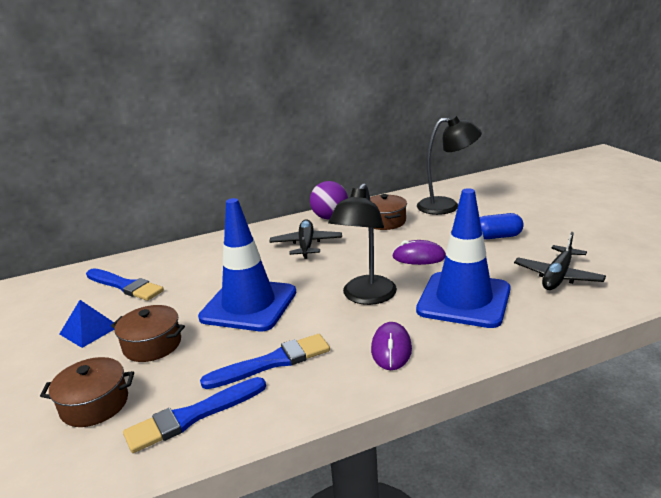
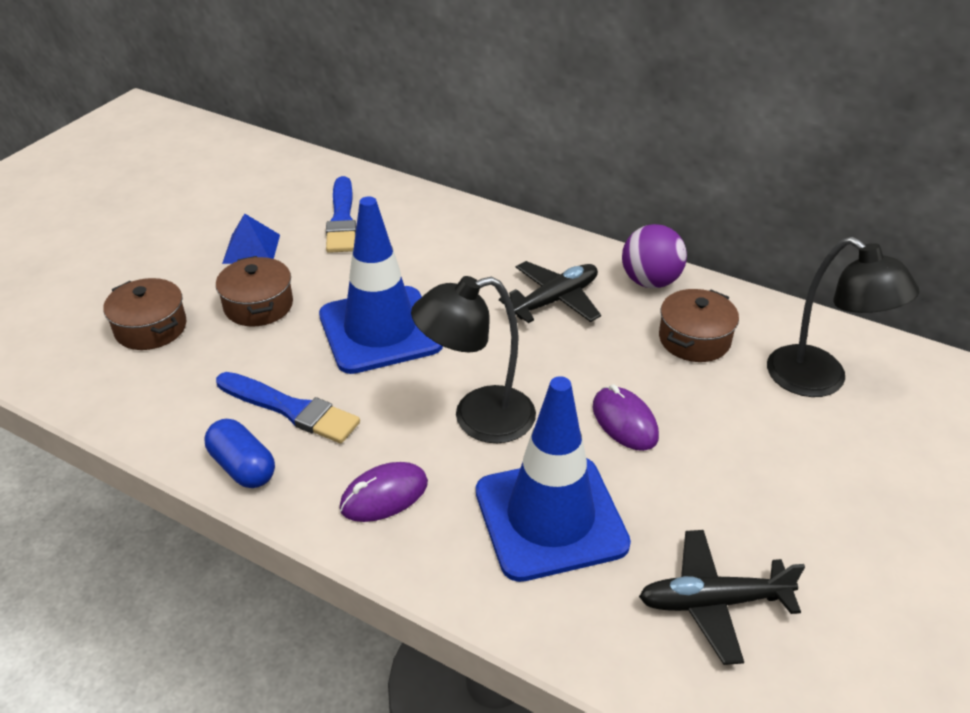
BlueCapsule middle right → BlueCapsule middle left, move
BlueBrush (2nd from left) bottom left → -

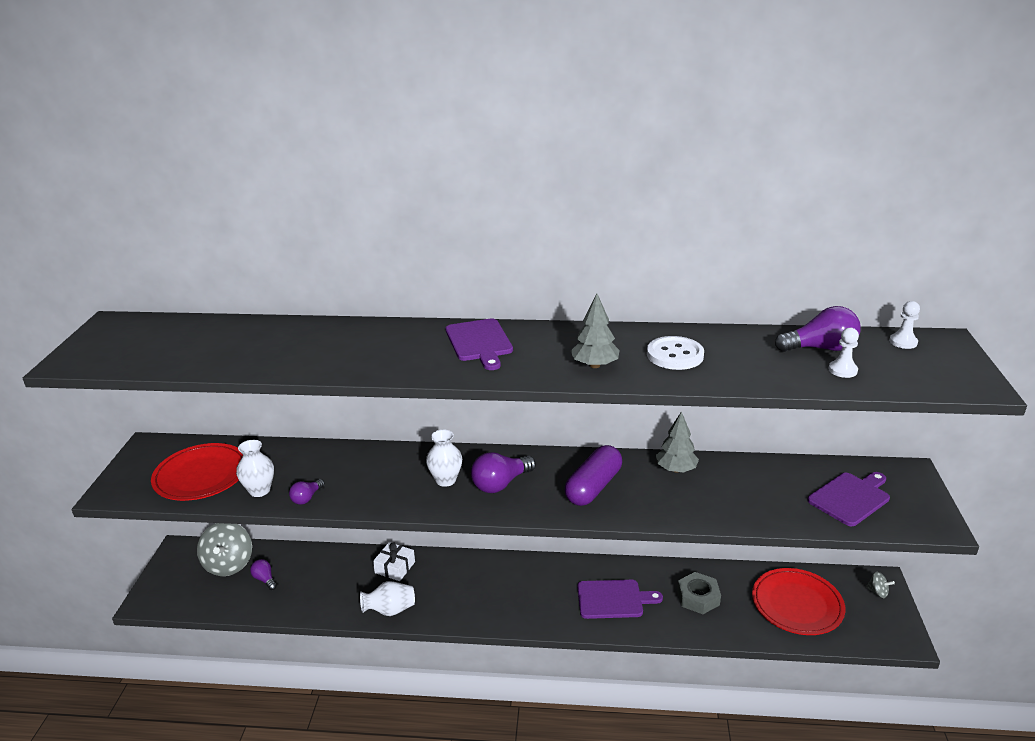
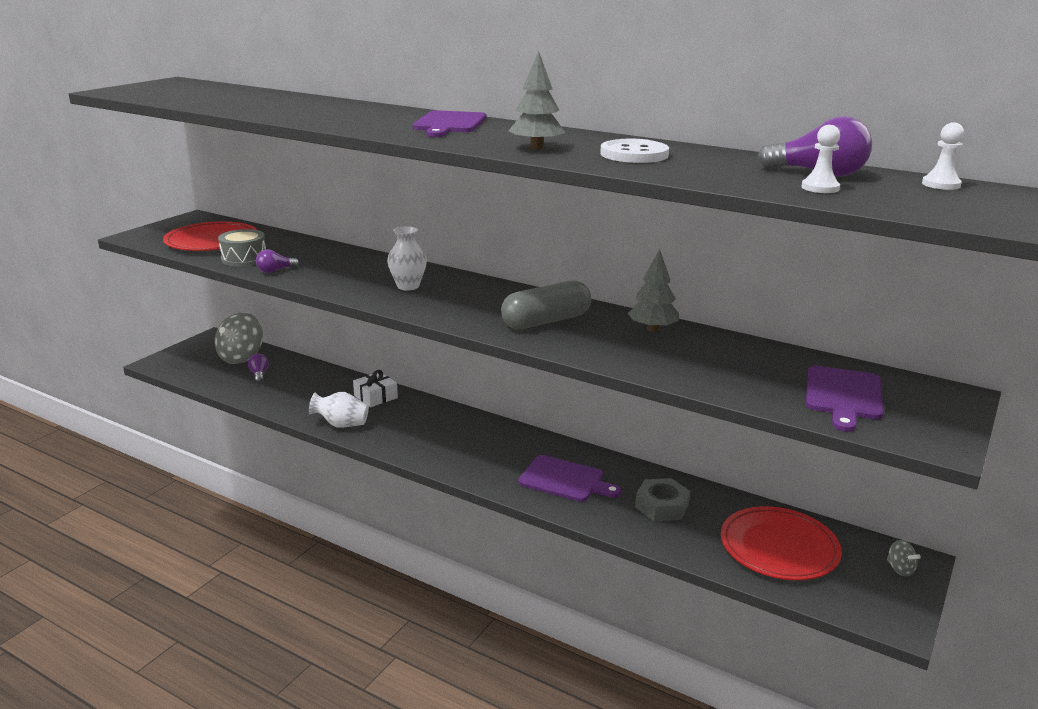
WhiteVase (1st from left) middle left → GreyDrum middle left
PurpleCapsule centre → GreyCapsule centre
PurpleLightBulb (3rd from left) centre → -
PurpleCuttingBoard (3rd from left) bottom right → PurpleCuttingBoard (3rd from left) middle right, 120 degrees clockwise

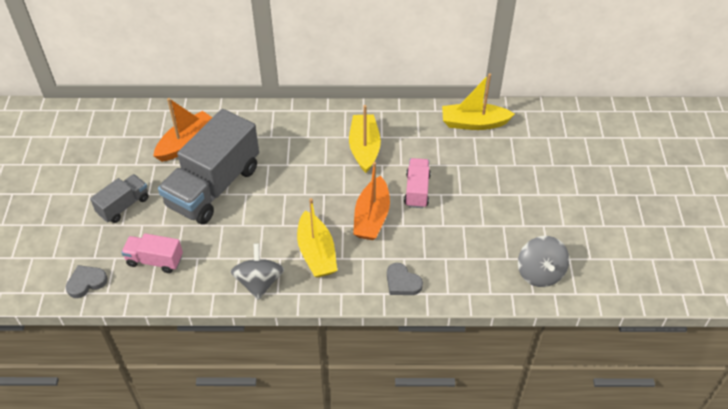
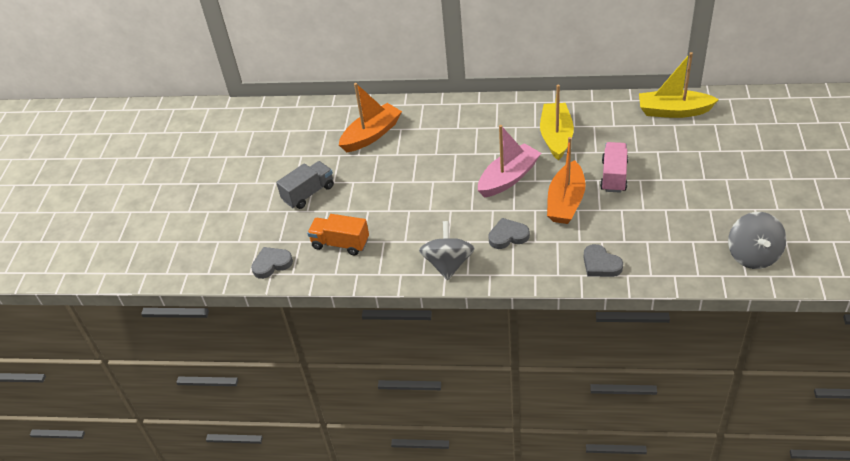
GreyTruck (2nd from left) middle left → -
YellowBoat (1st from left) centre → GreyHeart (2nd from left) centre
PinkTruck (1st from left) middle left → OrangeTruck centre
- → PinkBoat centre

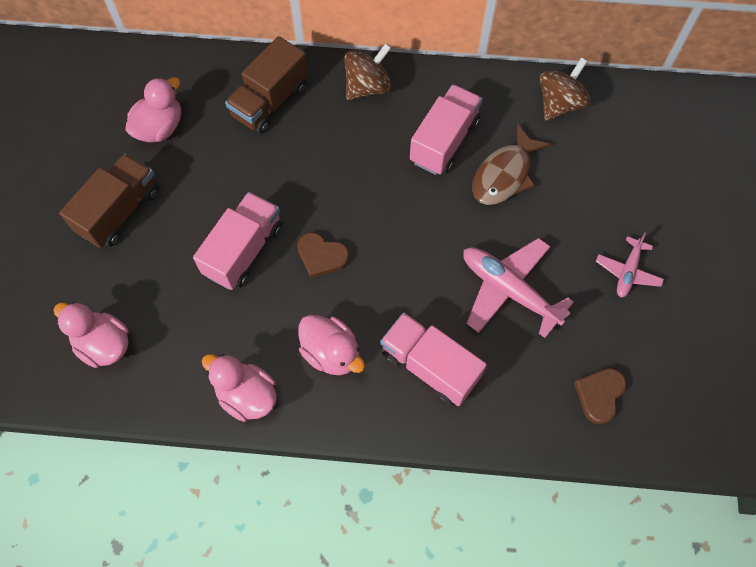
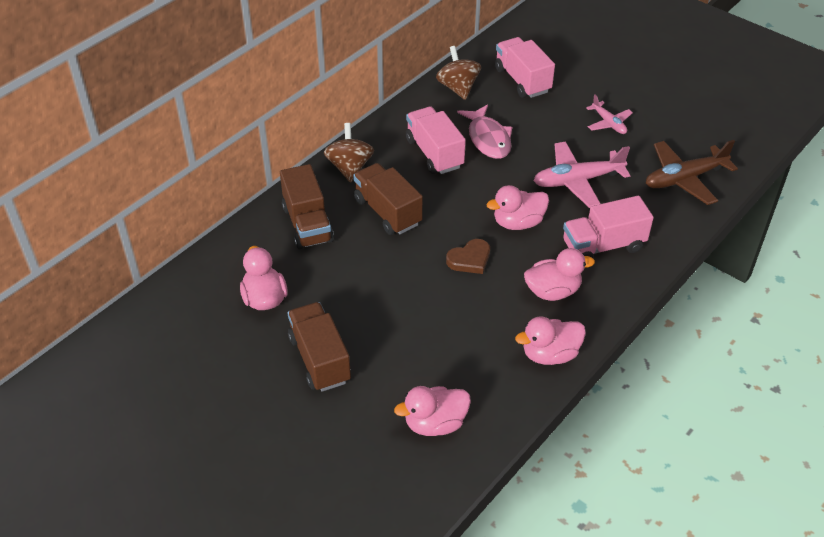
BrownFish top right → PinkFish top centre
PinkTruck (1st from left in the first image) middle left → PinkTruck (2nd from left) top centre, move
BrownHeart (2nd from left) bottom right → BrownPlane top right
- → BrownTruck (3rd from left) centre
- → PinkDuck (3rd from left) centre

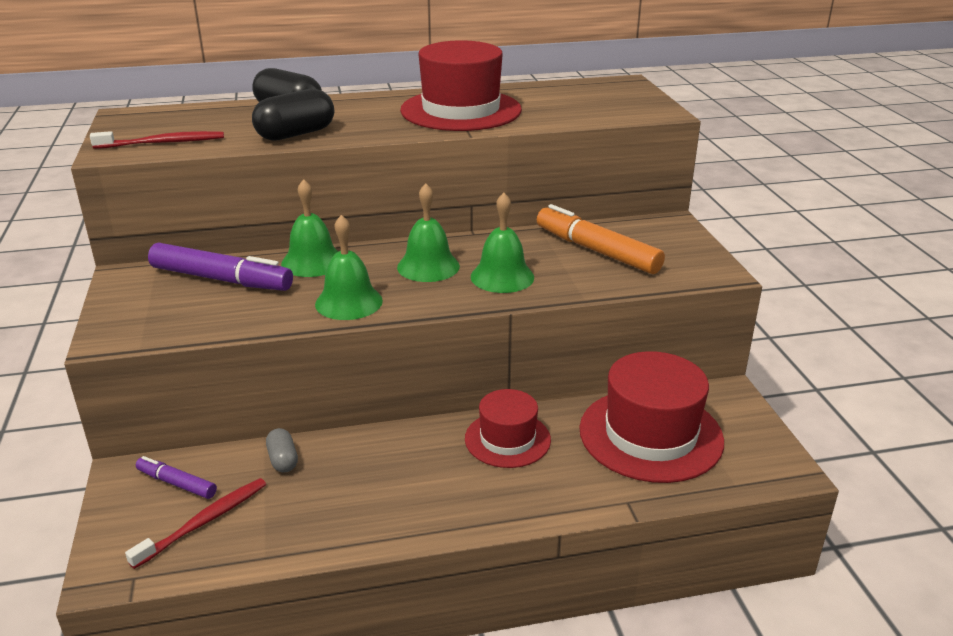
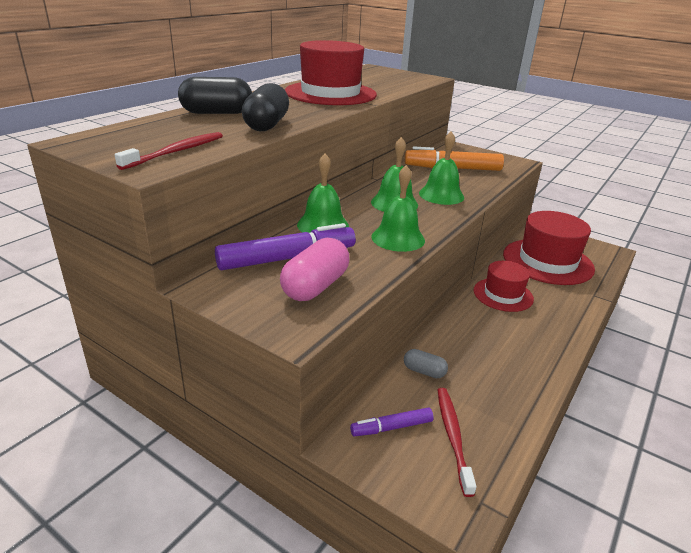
- → PinkCapsule centre

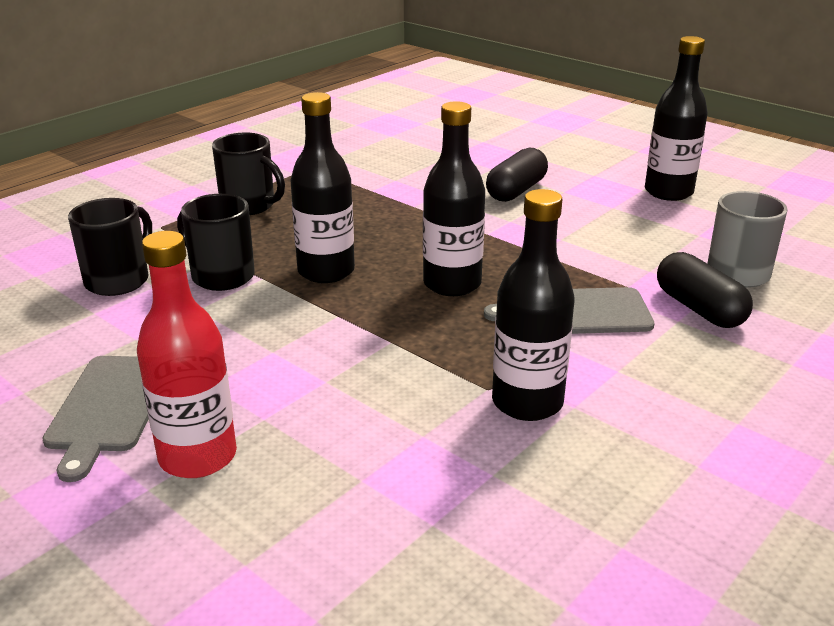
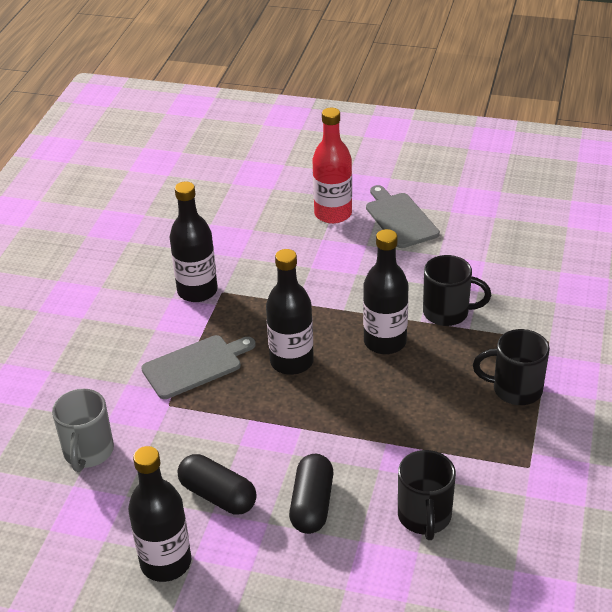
BlackMug (1st from left) middle left → BlackMug (1st from left) bottom right, move
BlackCapsule (2nd from left in the first image) middle right → BlackCapsule (1st from left) bottom centre, move

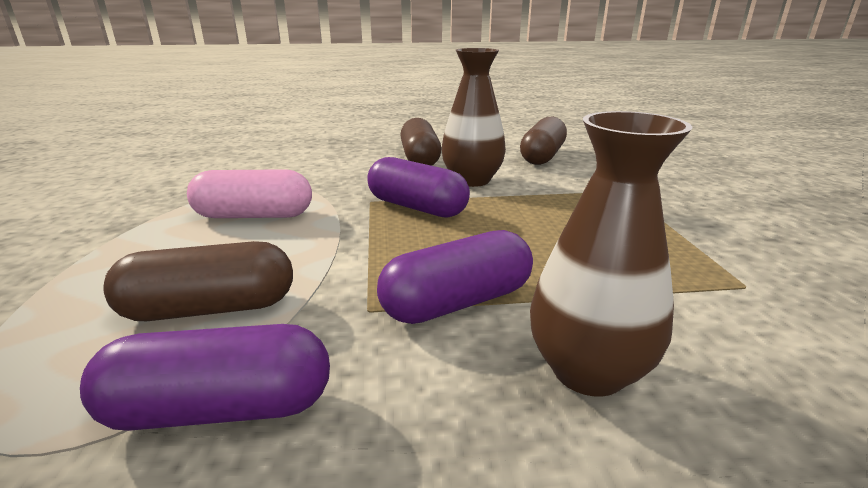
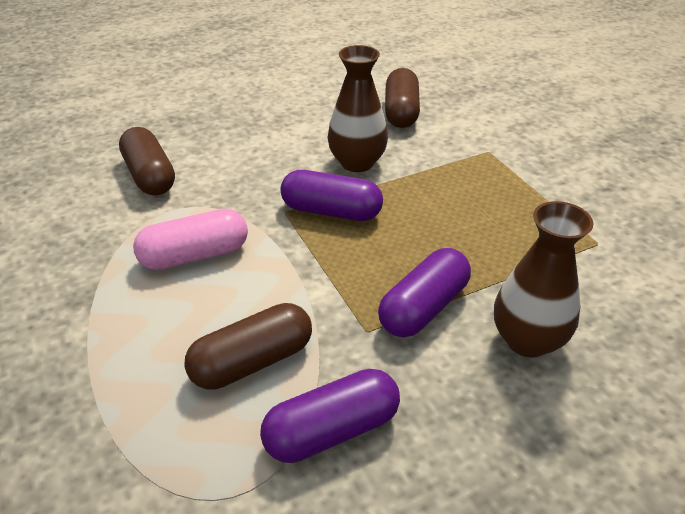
BrownCapsule (2nd from left in the first image) top centre → BrownCapsule (1st from left) top left, move

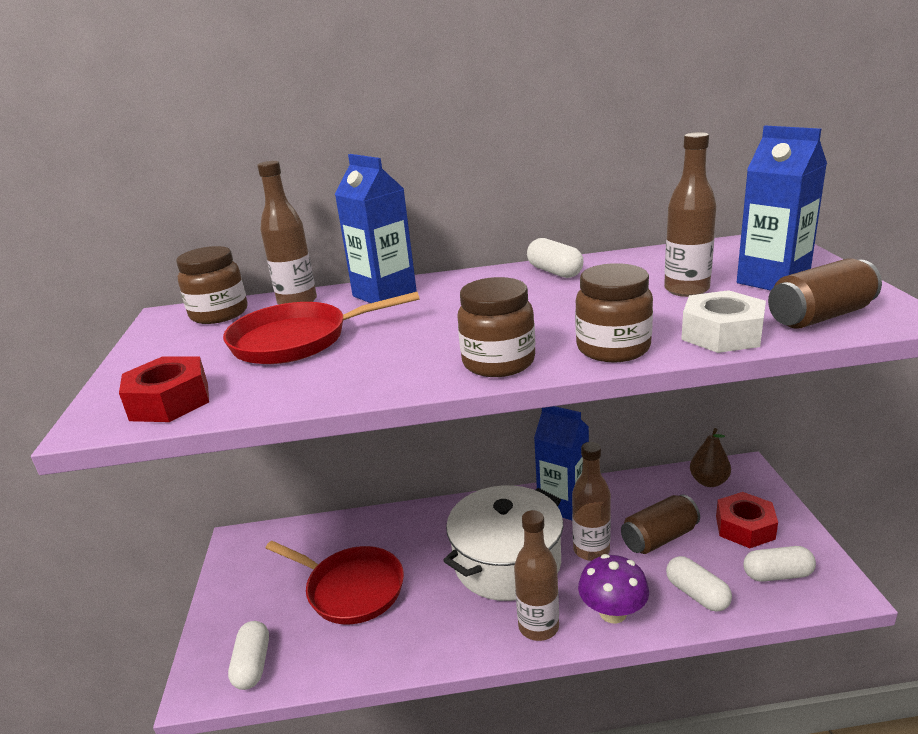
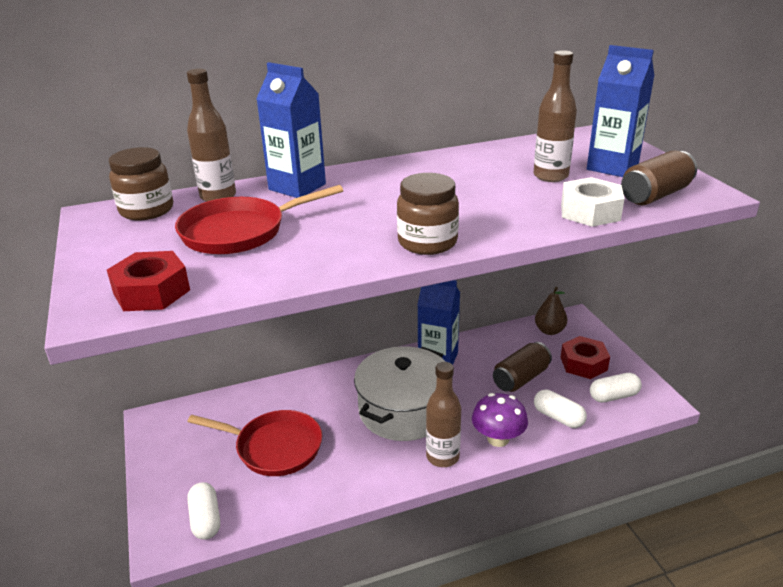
WhiteCapsule (2nd from left) centre → -
BrownJar (3rd from left) middle right → -
BrownBottle (3rd from left) bottom centre → -

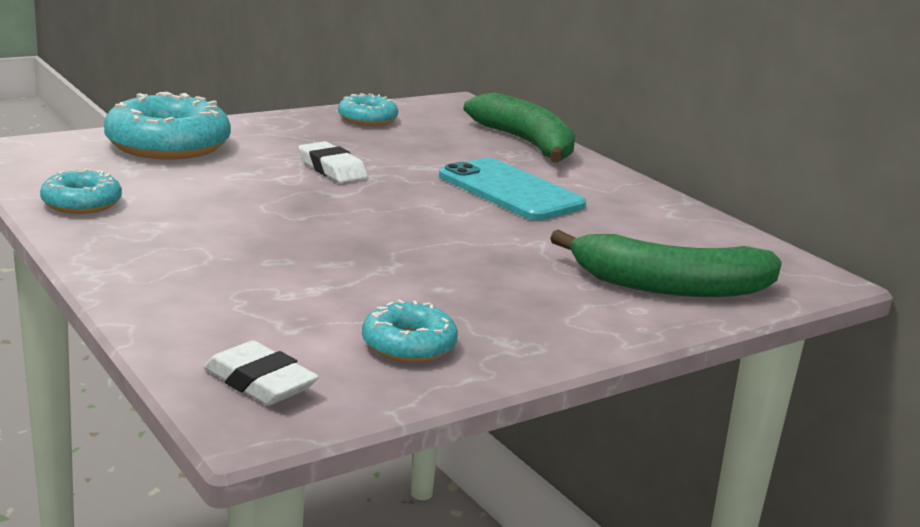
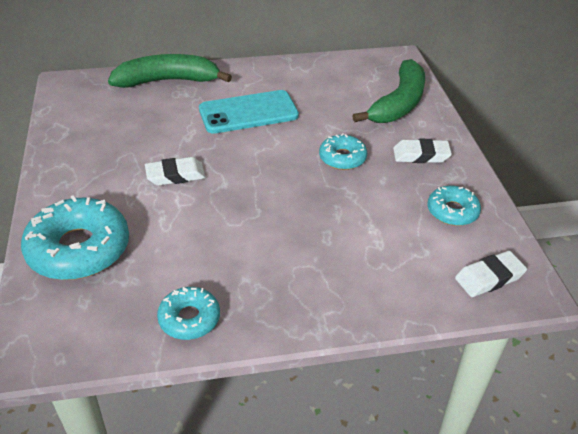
TurquoiseDonut (3rd from left) top centre → TurquoiseDonut (3rd from left) centre, move
- → WhiteEraser (2nd from left) middle right

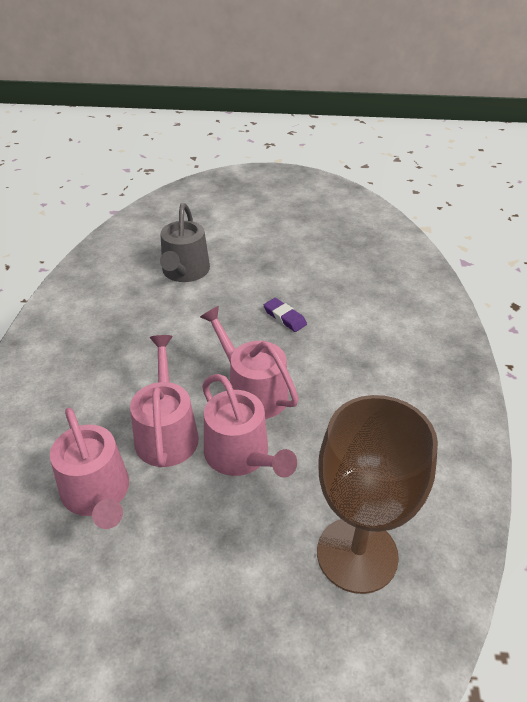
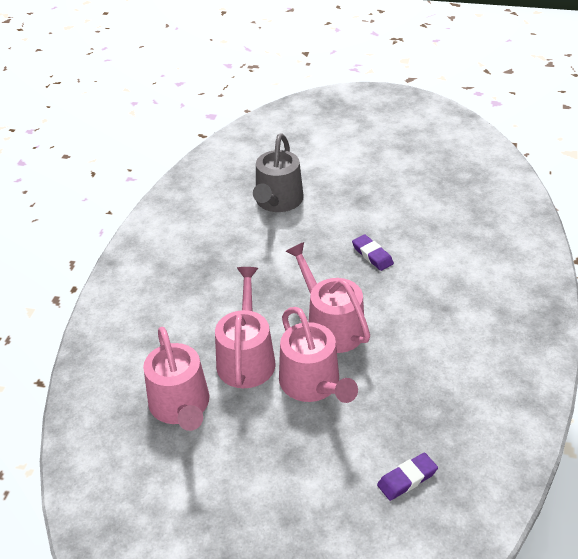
BrownGoblet bottom right → PurpleEraser (2nd from left) bottom right

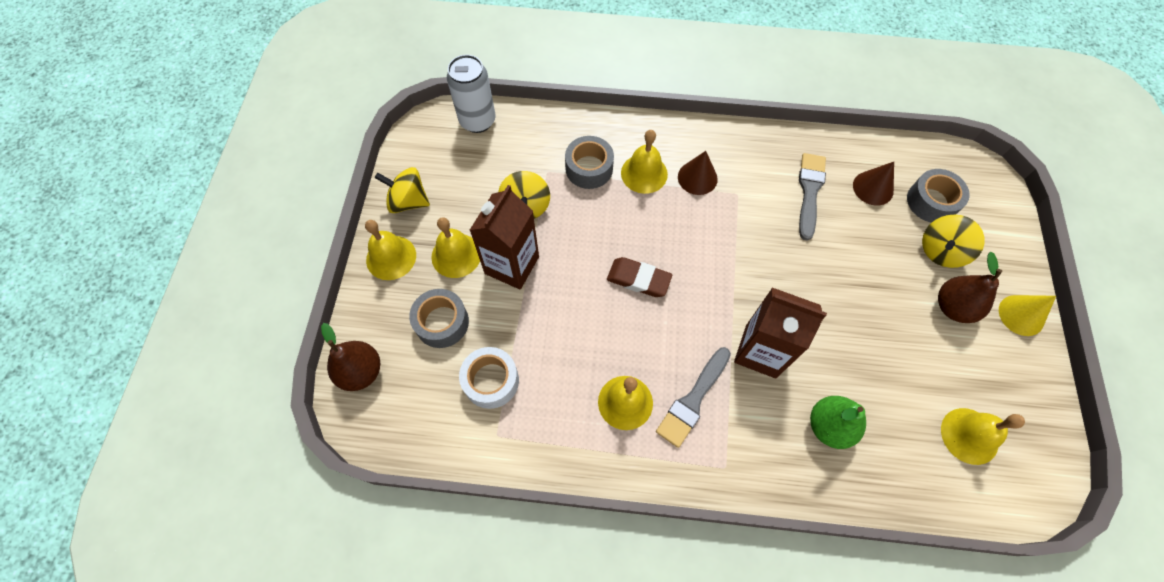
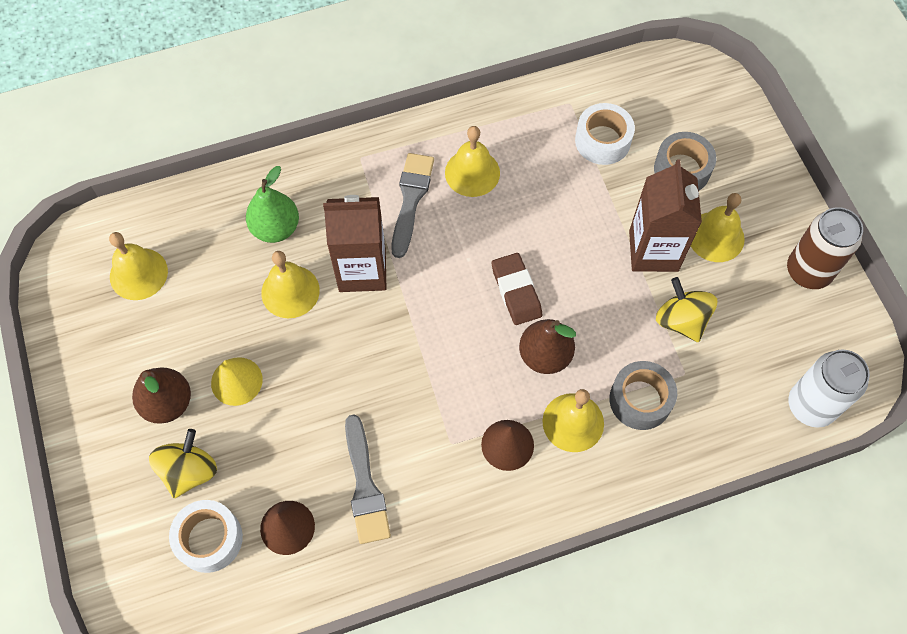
YellowSpinningTop (1st from left) top centre → BrownCan middle right
GreyTape (3rd from left) middle right → WhiteTape (1st from left) bottom left
YellowBell (1st from left in the first image) centre → YellowBell (2nd from left) middle left, move
BrownEraser centre, 75 degrees clockwise
YellowCone middle right → YellowCone middle left, move
BrownPear (1st from left in the first image) middle left → BrownPear (2nd from left) centre, move

